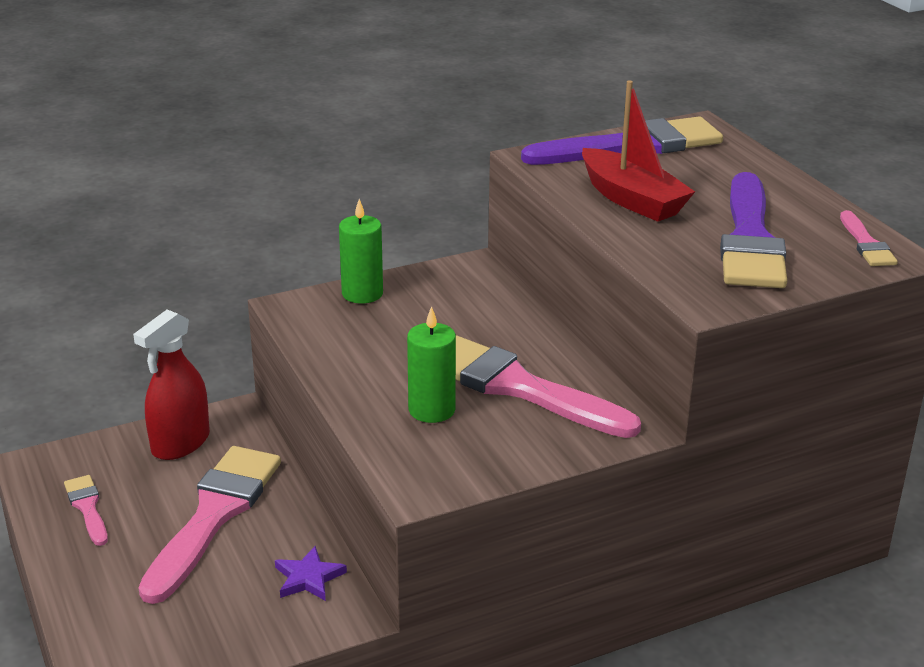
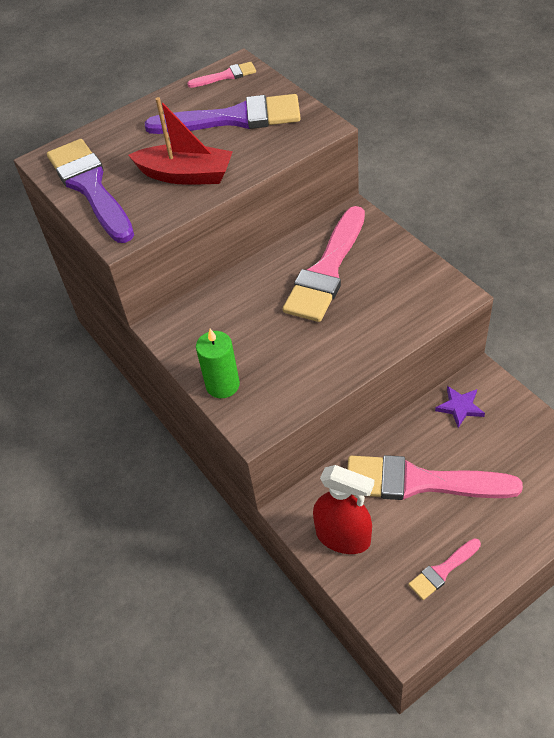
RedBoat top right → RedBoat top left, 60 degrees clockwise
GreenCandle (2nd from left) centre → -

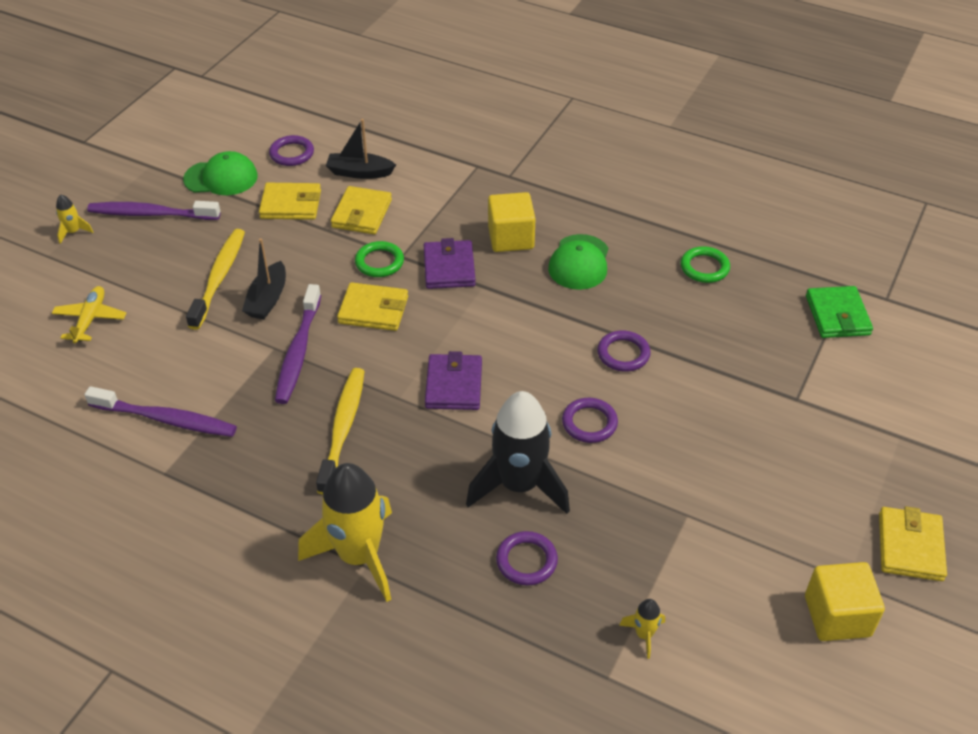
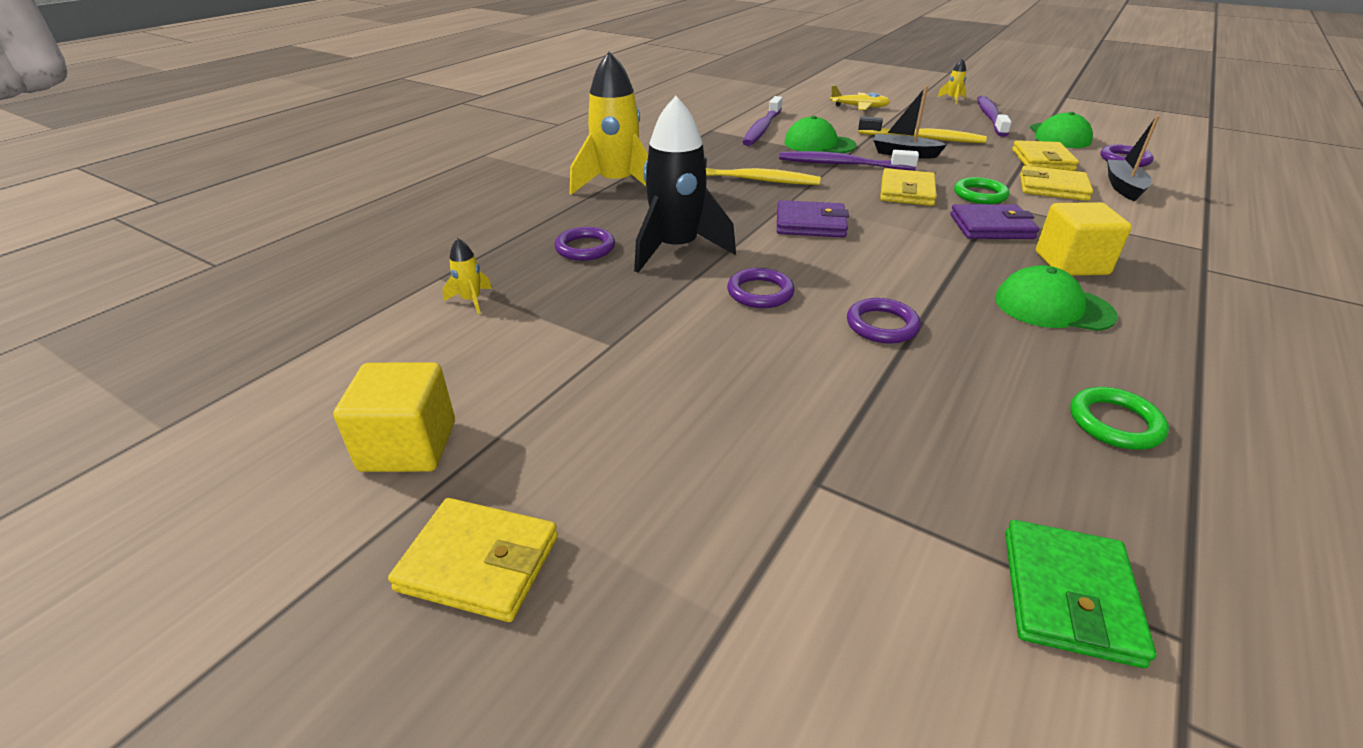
GreenWallet middle right → GreenWallet bottom right, 75 degrees counterclockwise
- → GreenCap (1st from left) top centre

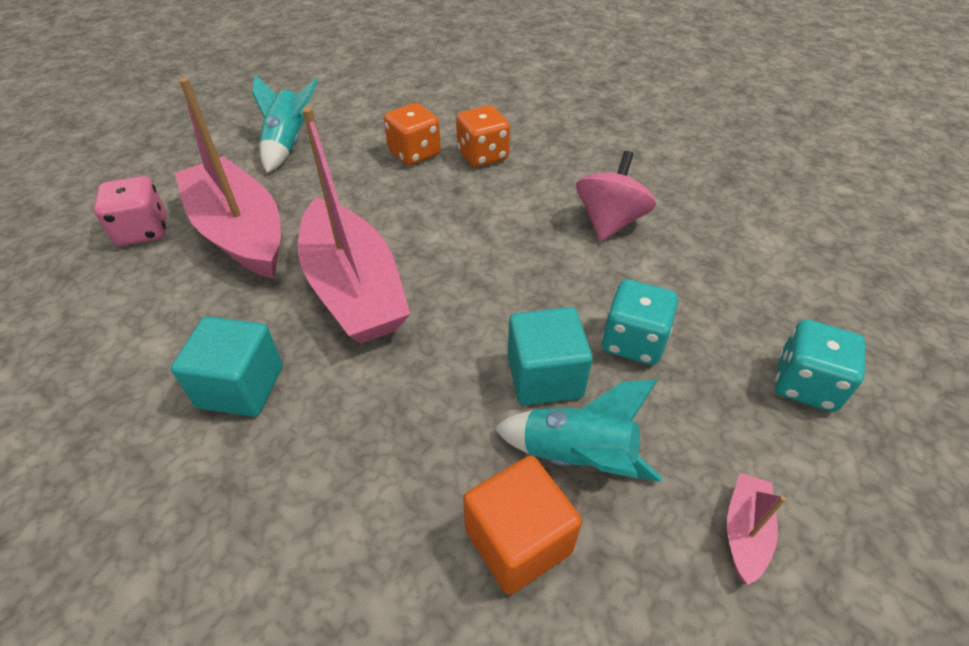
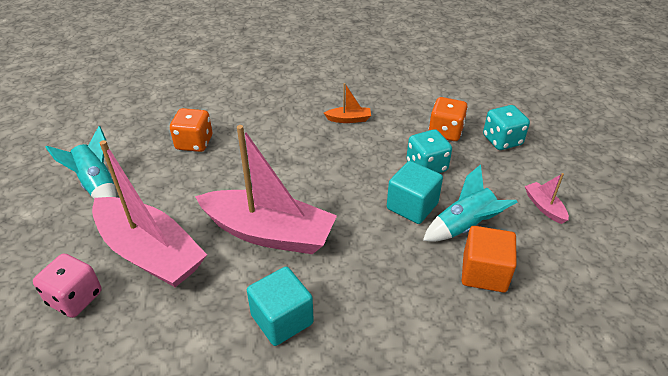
PinkBoat (1st from left) top left → PinkBoat (1st from left) middle left, 150 degrees counterclockwise
OrangeDice (2nd from left) top centre → OrangeDice (2nd from left) top right, move
PinkSpinningTop top centre → OrangeBoat top centre

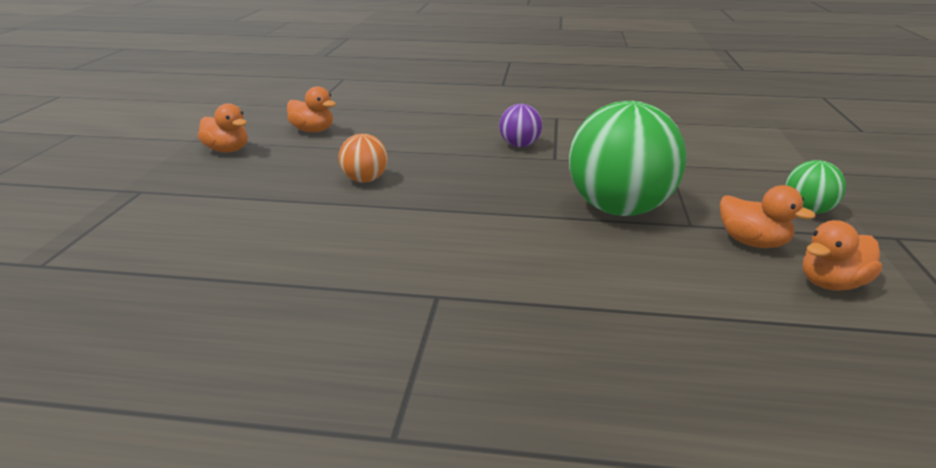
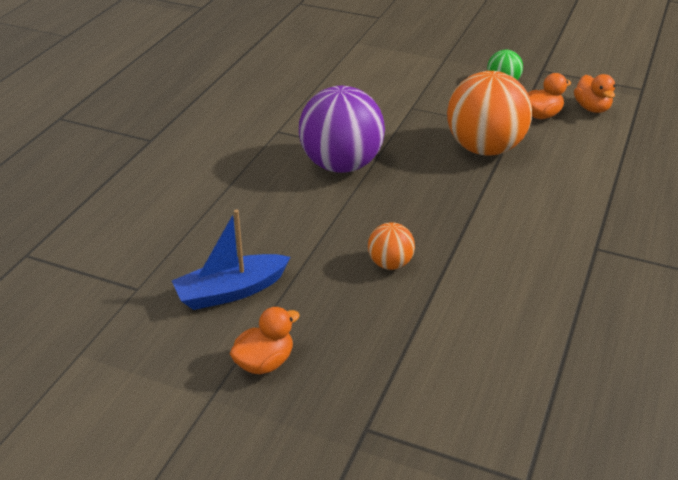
OrangeDuck (2nd from left) top left → BlueBoat centre
GreenBall (1st from left) middle right → OrangeBall (2nd from left) top right
PurpleBall top centre, x2.09

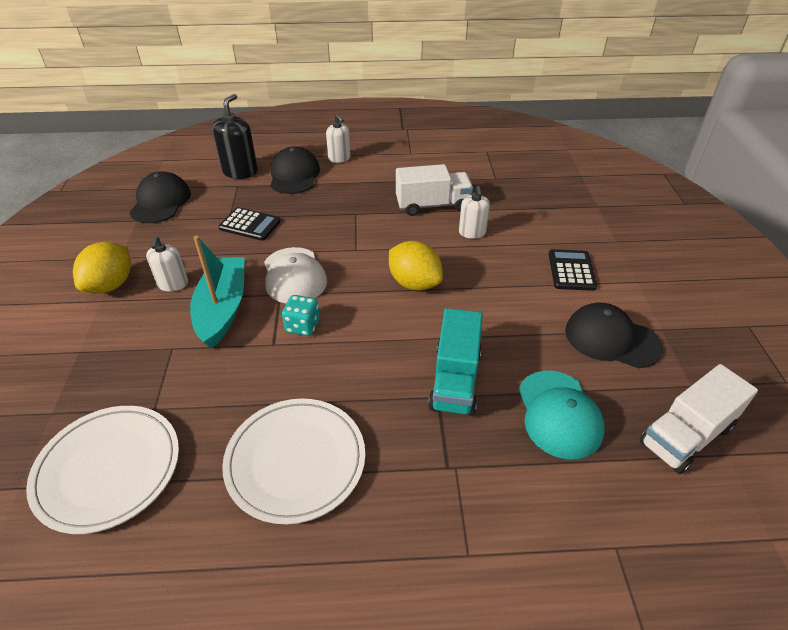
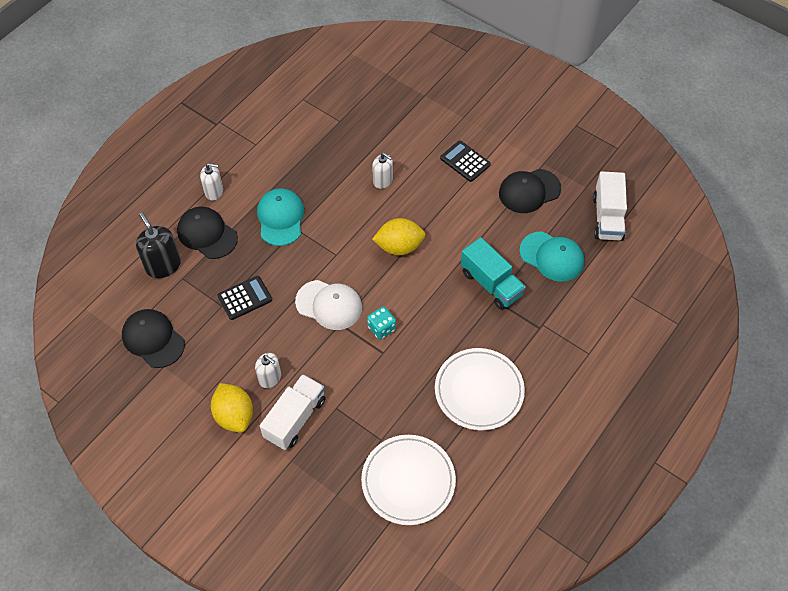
WhiteTruck (1st from left) top centre → WhiteTruck (1st from left) bottom centre, move
TurquoiseBoat middle left → -
- → TurquoiseCap (1st from left) centre

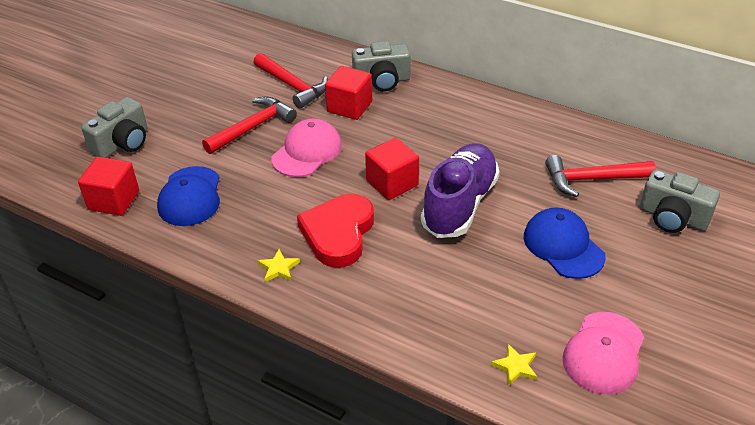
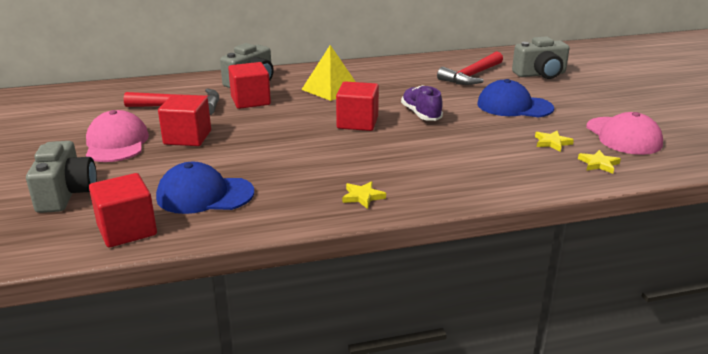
RedHammer (1st from left) top left → RedCube (2nd from left) middle left
PinkCap (1st from left) centre → PinkCap (1st from left) middle left, move
PurpleShoe centre → PurpleShoe top centre, x0.55
BlueCap (1st from left) middle left, 135 degrees clockwise
RedHeart centre → -
- → YellowPyramid top centre
- → YellowStar (2nd from left) middle right

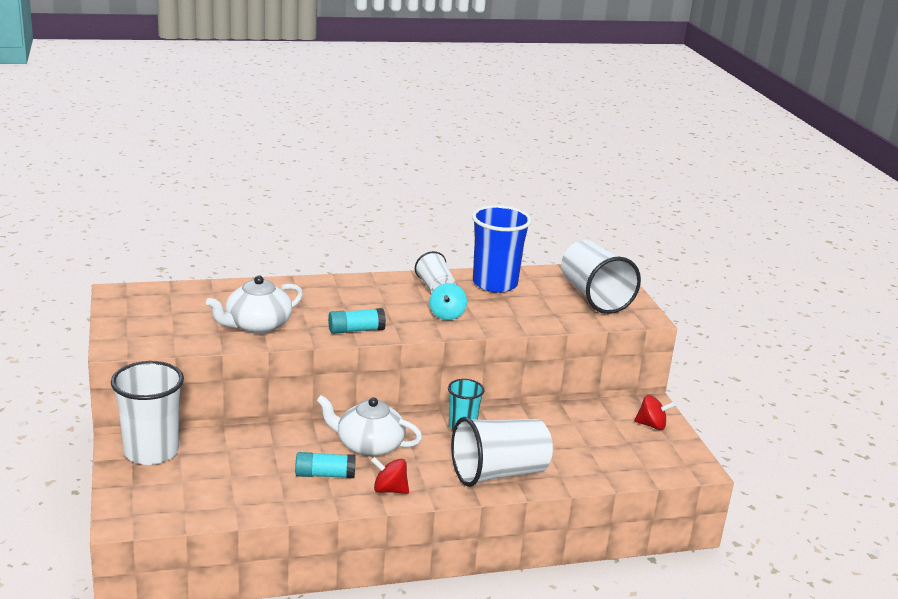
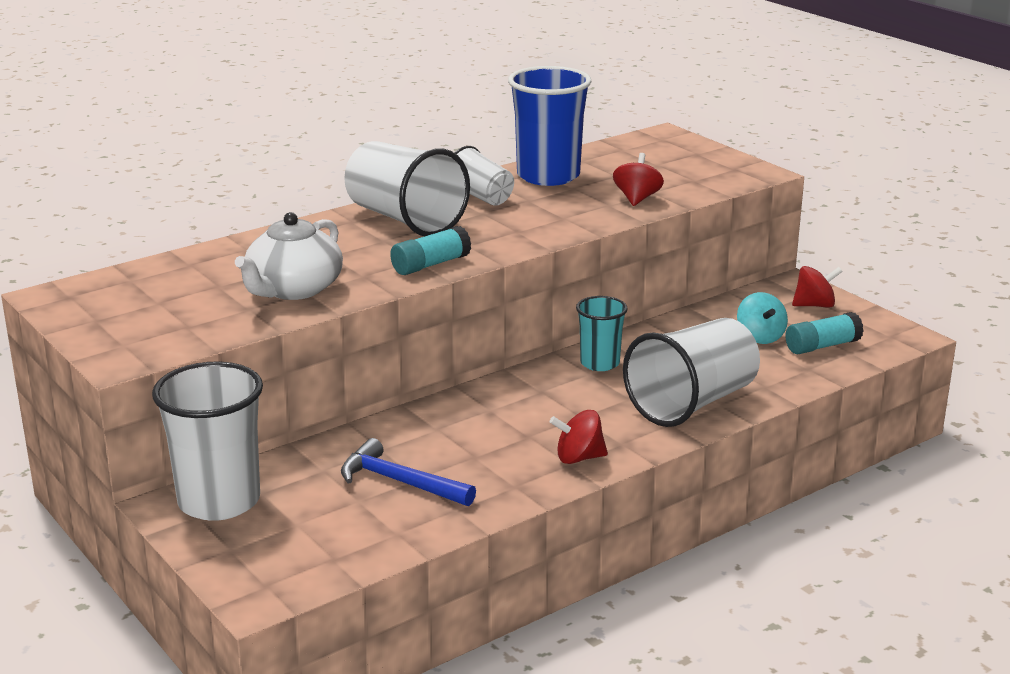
WhiteCup (4th from left in the first image) middle right → WhiteCup (2nd from left) top centre, move
TurquoiseSpinningTop centre → TurquoiseSpinningTop middle right, move
WhiteTeapot (2nd from left) bottom centre → -
TurquoiseGlueStick (1st from left in the first image) bottom centre → TurquoiseGlueStick (2nd from left) middle right, move
- → RedSpinningTop (2nd from left) top centre
- → BlueHammer bottom centre

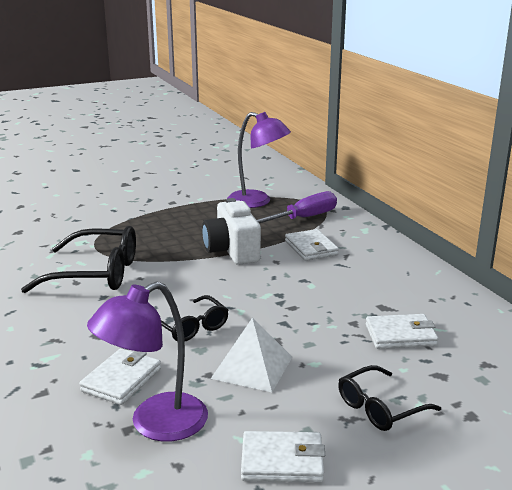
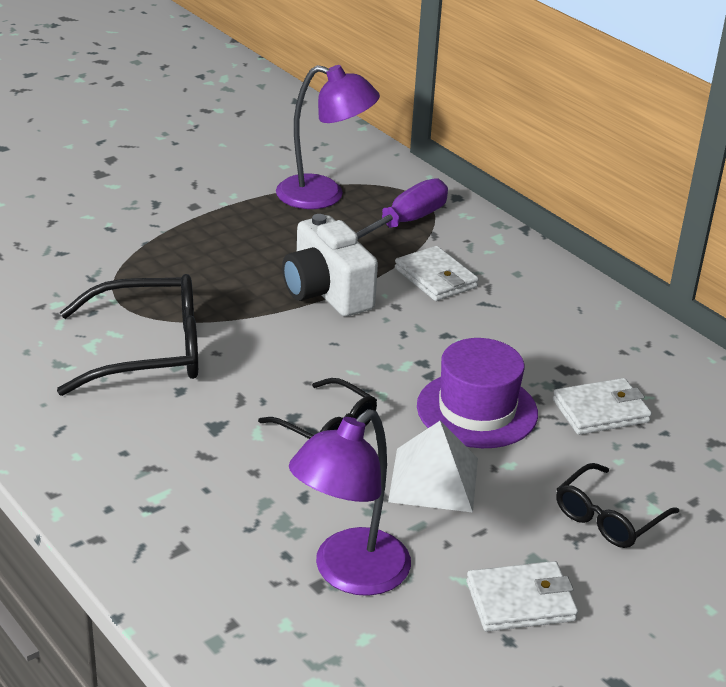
WhiteWallet (1st from left) bottom left → -
- → PurpleHat centre

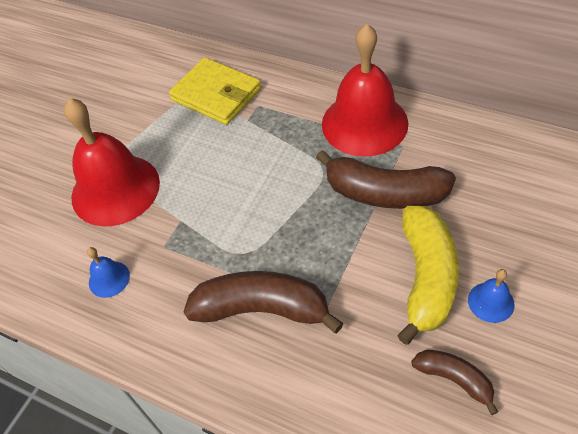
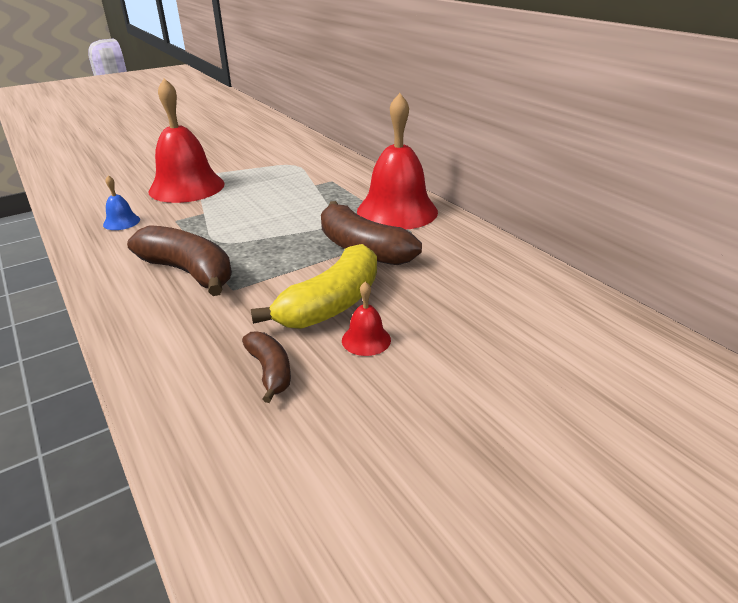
YellowWallet top centre → -
BlueBell (2nd from left) bottom right → RedBell (2nd from left) centre

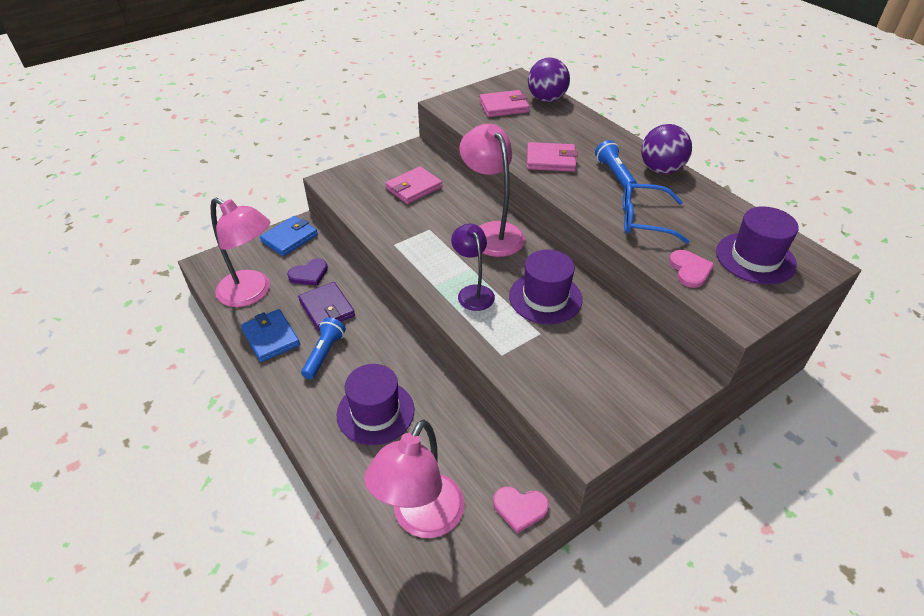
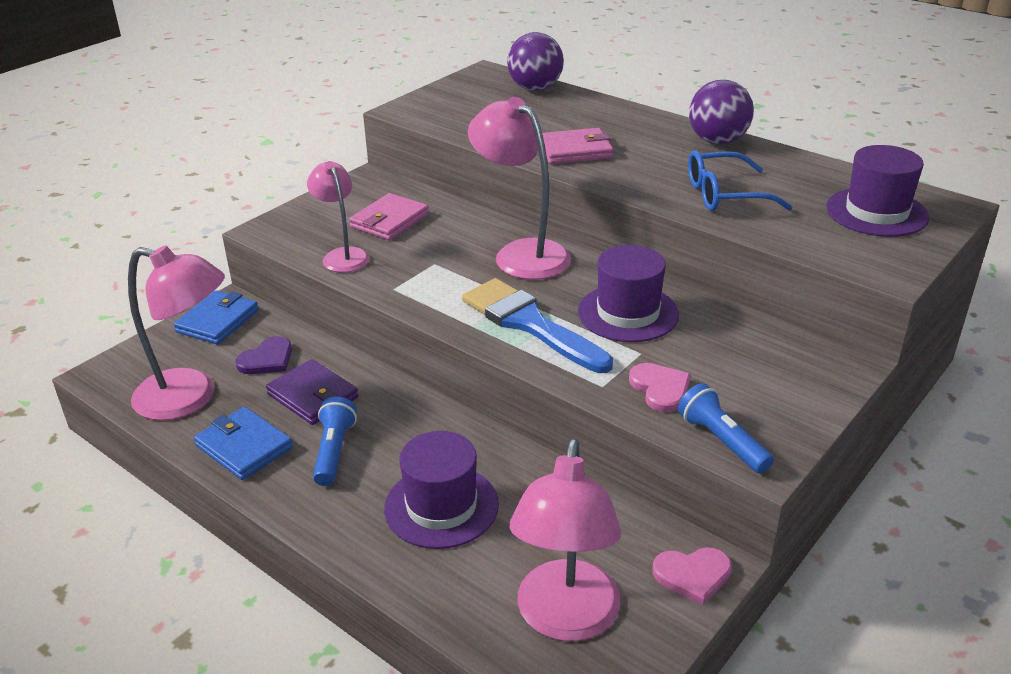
PinkWallet (2nd from left) top centre → -
BlueFlashlight (2nd from left) top centre → BlueFlashlight (2nd from left) middle right, move
PurpleLamp centre → BlueBrush centre
PinkHeart (2nd from left in the first image) middle right → PinkHeart (1st from left) centre, move
- → PinkLamp (2nd from left) top centre

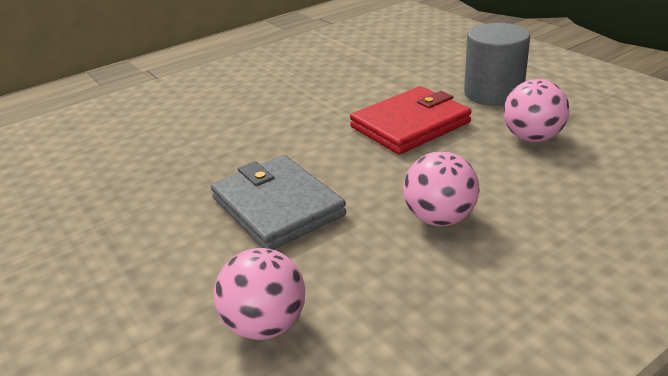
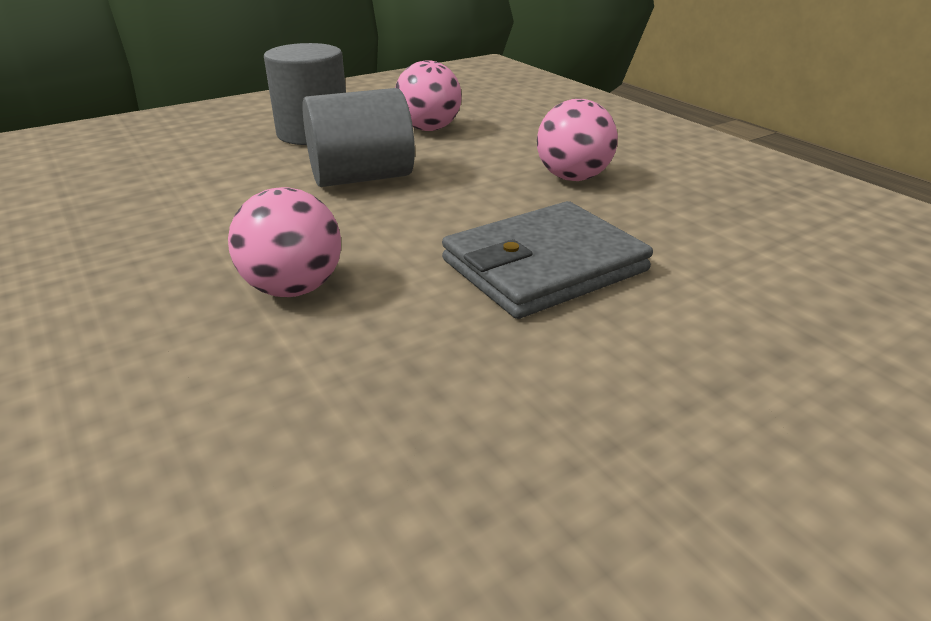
RedWallet top centre → GreyCylinder (2nd from left) top centre
PinkBall (1st from left) bottom centre → PinkBall (1st from left) middle left, move

